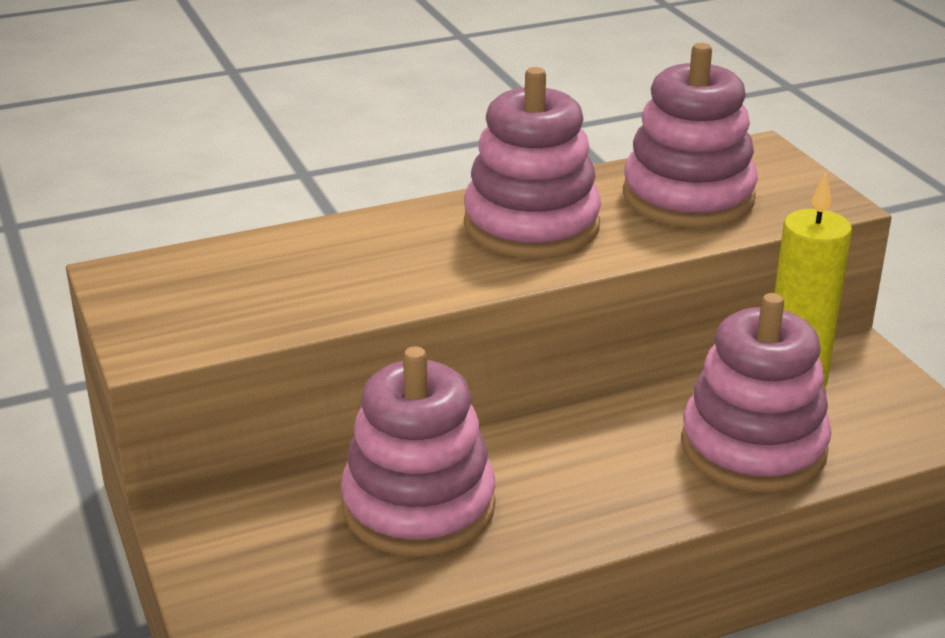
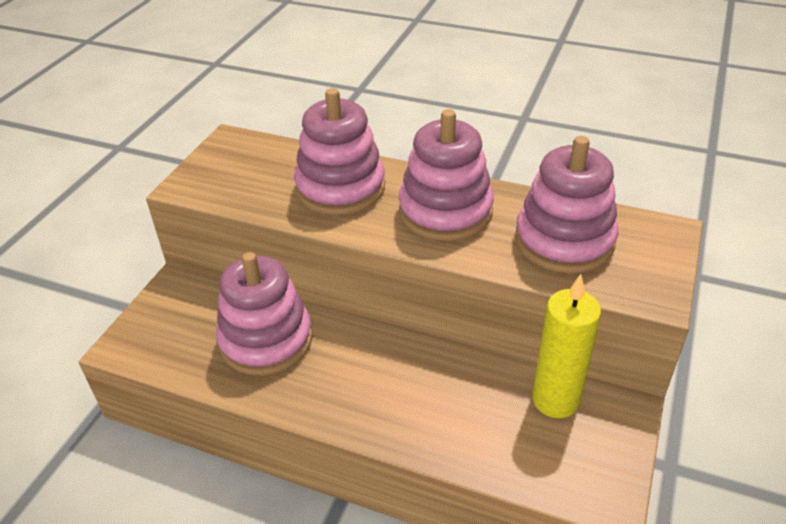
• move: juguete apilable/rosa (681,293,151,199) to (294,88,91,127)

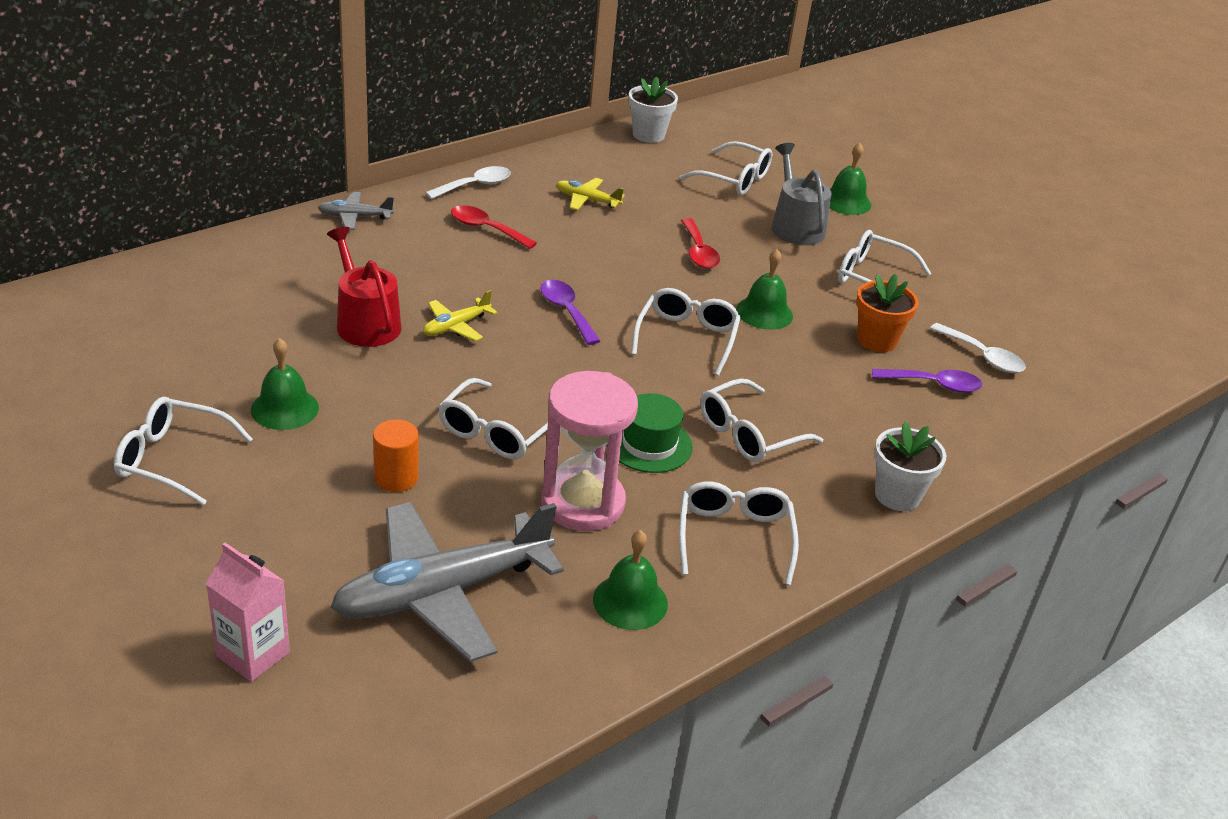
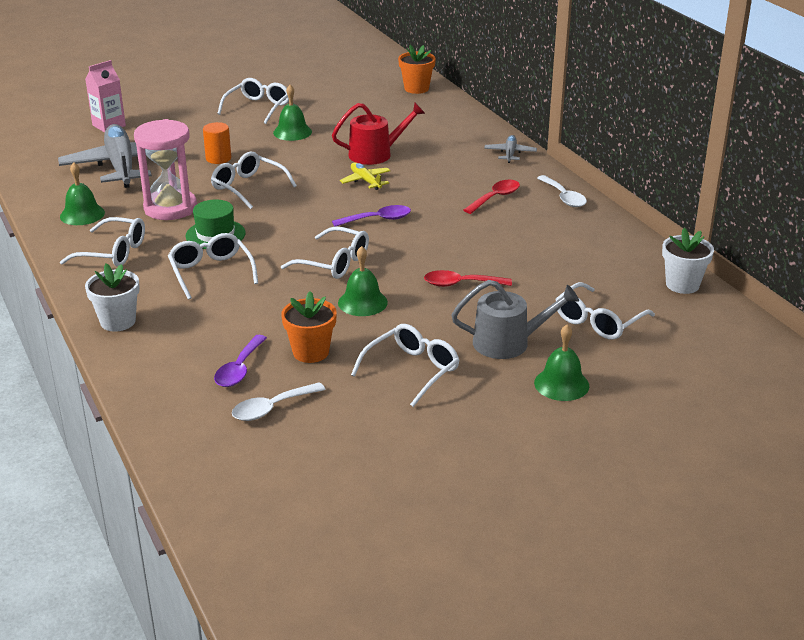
• delete: avión/amarillo (556,178,69,32)
• insert: maceta/naranja (398,45,38,49)

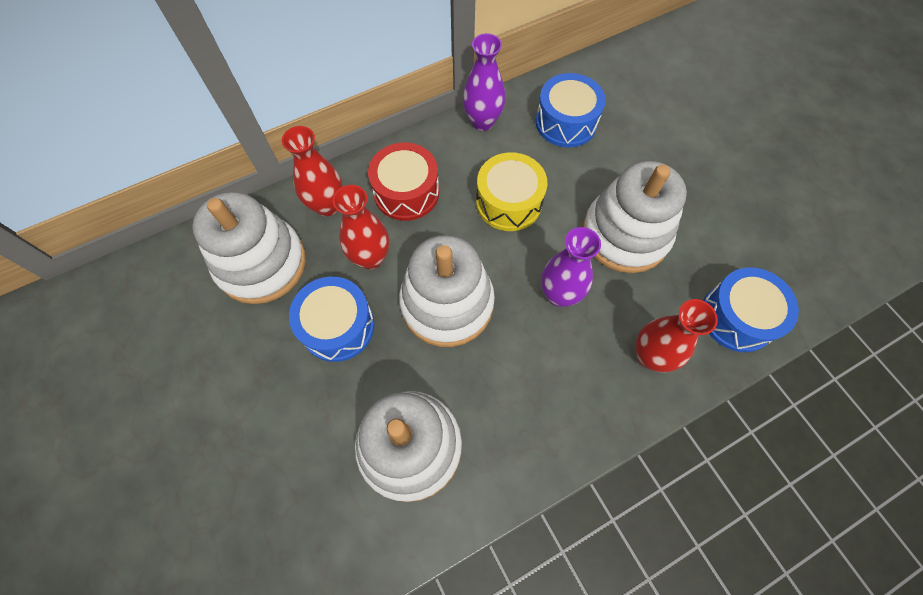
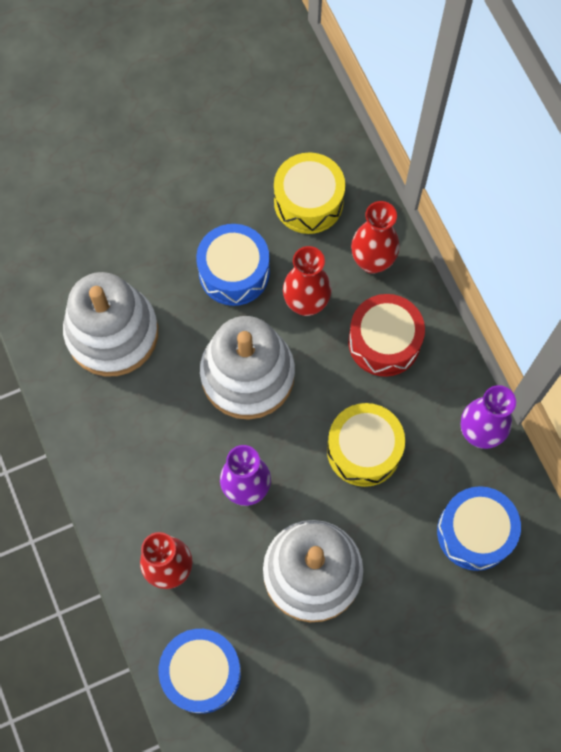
• replace: juguete apilable/blanco (192,192,114,112) to tambor/amarillo (274,152,71,82)

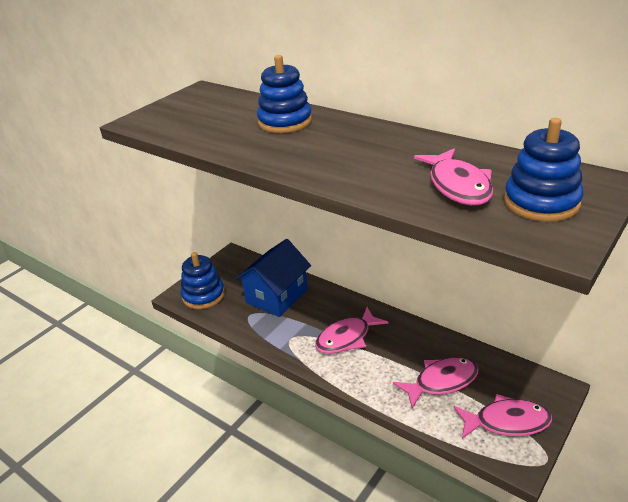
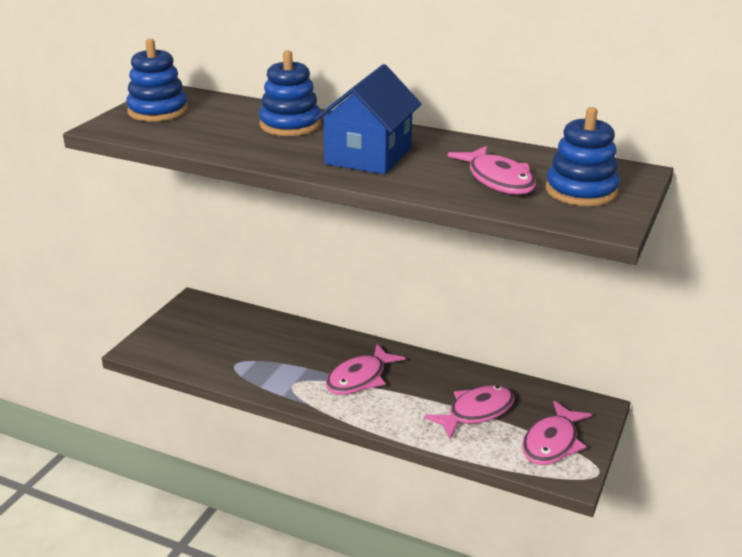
• move: casa/azul (235,239,76,78) to (314,64,107,111)
• move: juguete apilable/azul (181,252,44,57) to (126,39,62,83)
• rotate: pez/rosa (454,394,98,45) = (522,401,70,64) 135 degrees clockwise

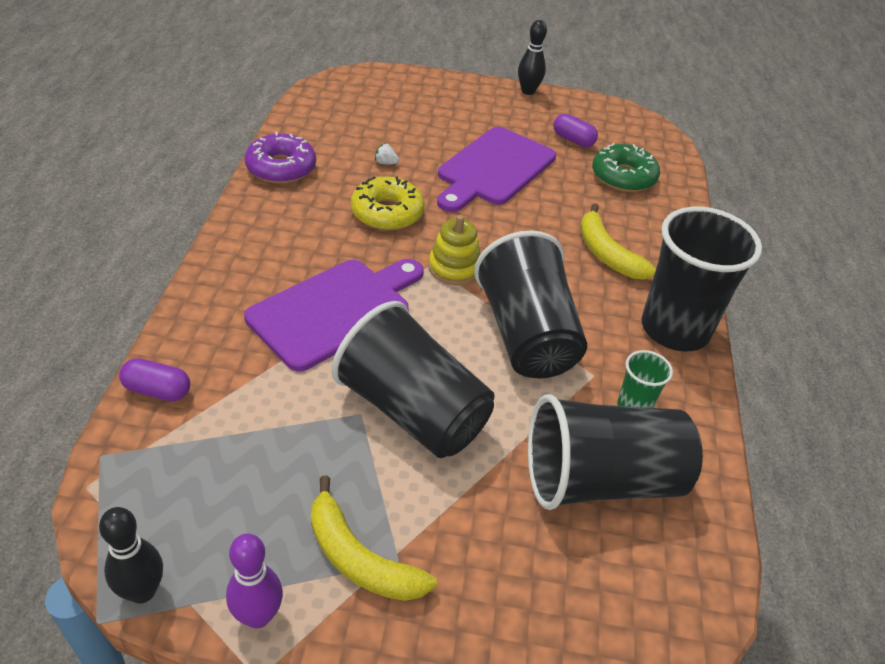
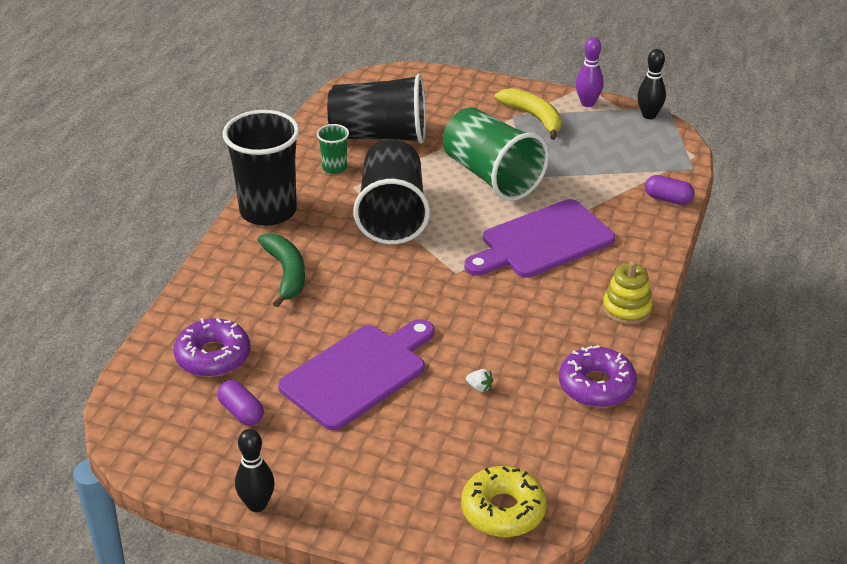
• recolor: rosquilla/verde (592,143,68,49) to rosquilla/morado (174,318,76,59)
• move: rosquilla/amarillo (351,176,74,55) to (461,466,86,71)
• recolor: plátano/amarillo (580,203,76,77) to plátano/verde (258,233,47,75)
• move: juguete apilable/amarillo (428,215,52,70) to (603,261,50,64)
• recolor: vaso/negro (332,301,162,157) to vaso/verde (443,107,106,94)

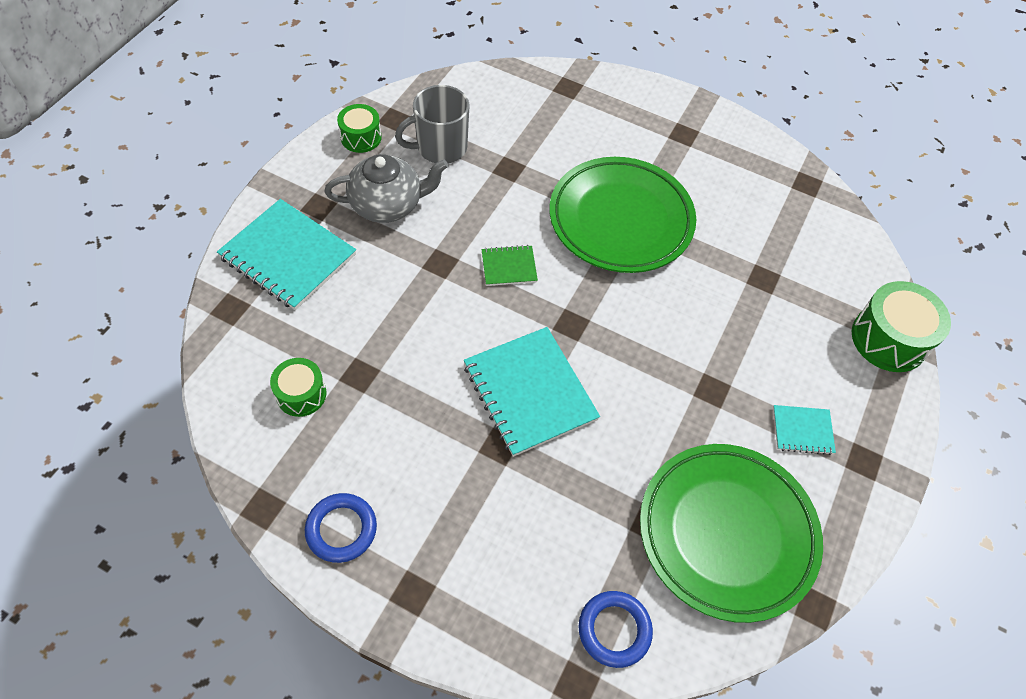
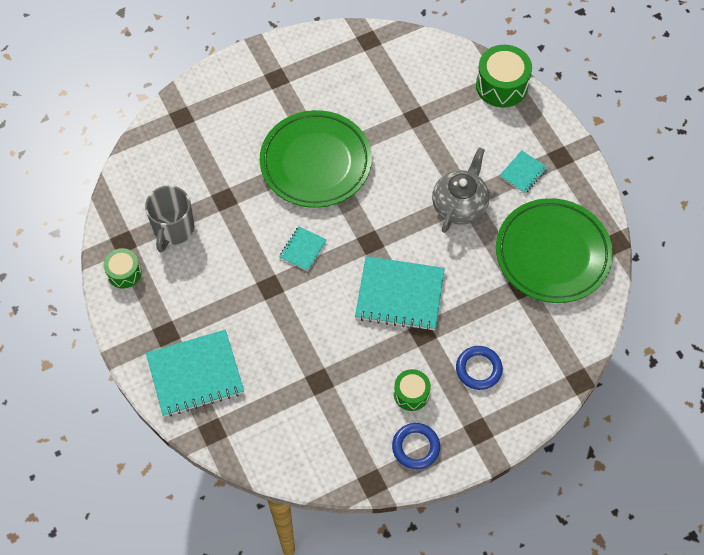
• move: tetera/gris (324,154,124,69) to (432,147,57,86)
• recolor: cuaderno/verde (481,245,57,41) to cuaderno/turquesa (279,226,48,45)
• move: tambor/verde (270,358,56,59) to (394,369,37,42)
• move: anillo/azul (578,591,75,77) to (456,346,47,44)

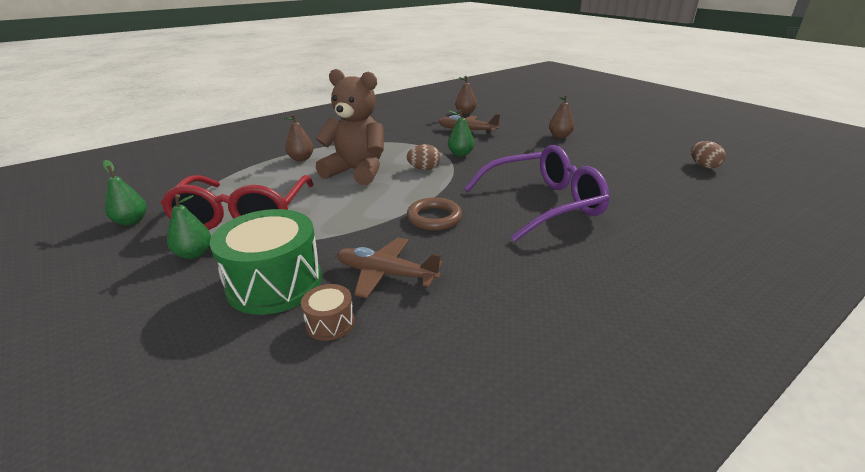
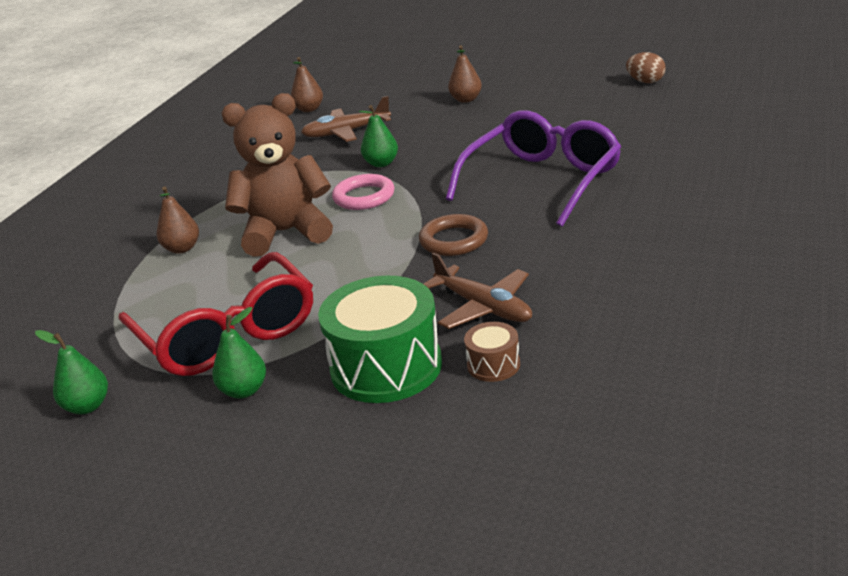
• replace: huevo/marrón (407,144,33,26) to anillo/rosa (332,174,63,36)
• rotate: avión/marrón (337,238,106,60) = (424,252,108,77) 120 degrees counterclockwise

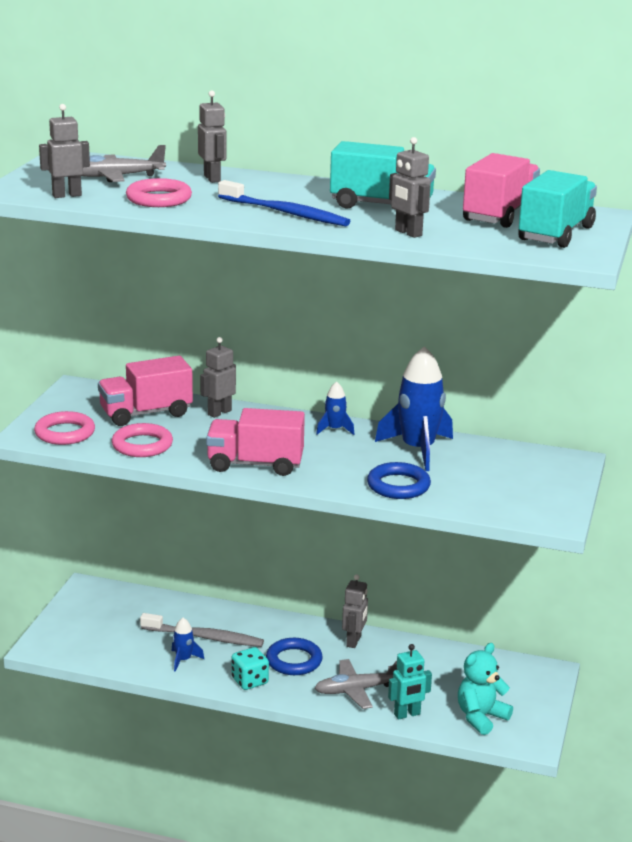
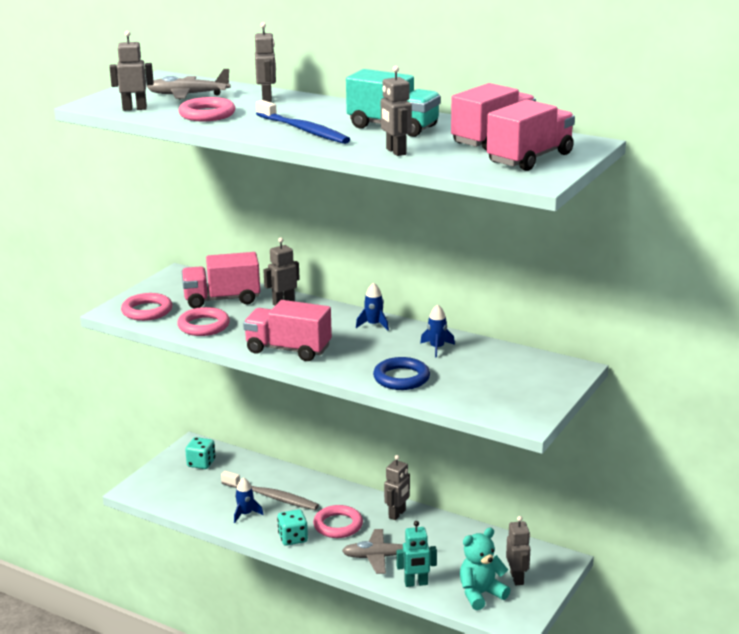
• recolor: camión/turquesa (519,170,78,78) to camión/rosa (487,99,88,72)
• resize: cohete/azul (375,346,78,125) = (420,304,35,54) x0.48
• recolor: anillo/azul (266,638,57,37) to anillo/rosa (313,505,50,33)
• insert: dado/turquesa (185,437,31,32)
• insert: robot/gris (506,516,24,69)

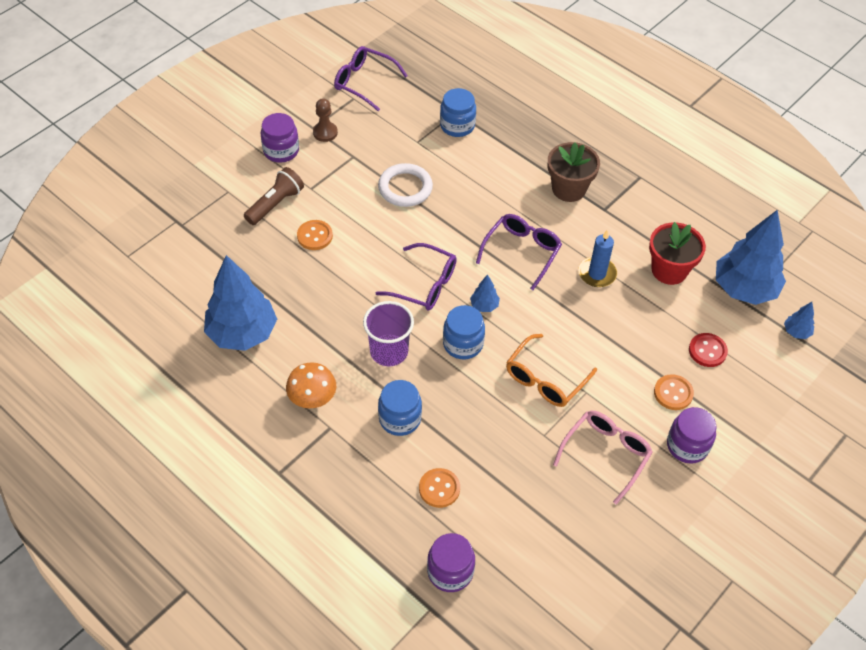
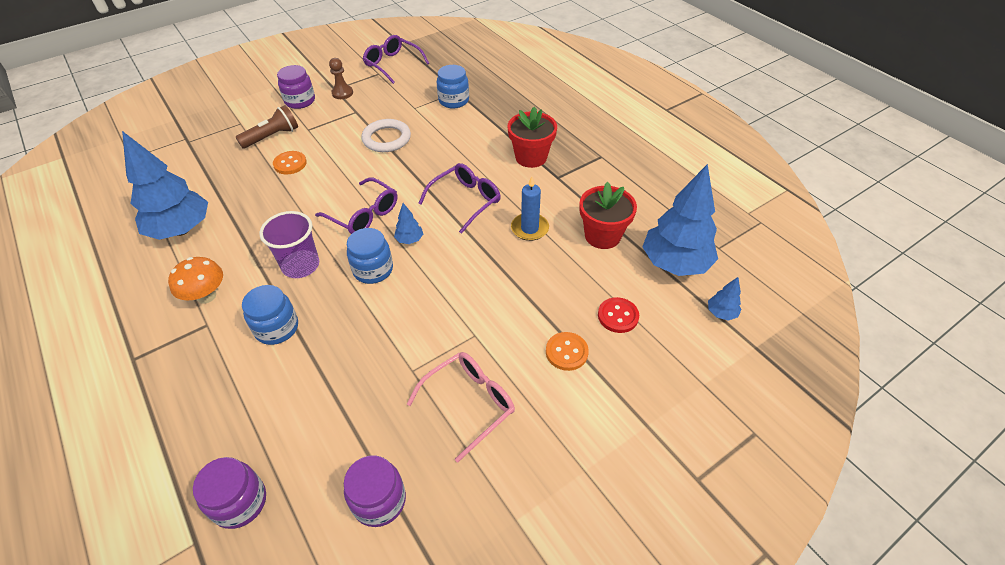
• recolor: maceta/marrón (548,142,52,60) to maceta/rojo (507,107,50,61)
• delete: gafas/naranja (506,334,91,73)
• move: tarro/morado (667,407,50,57) to (344,455,62,72)
• delete: botón/naranja (419,468,41,40)

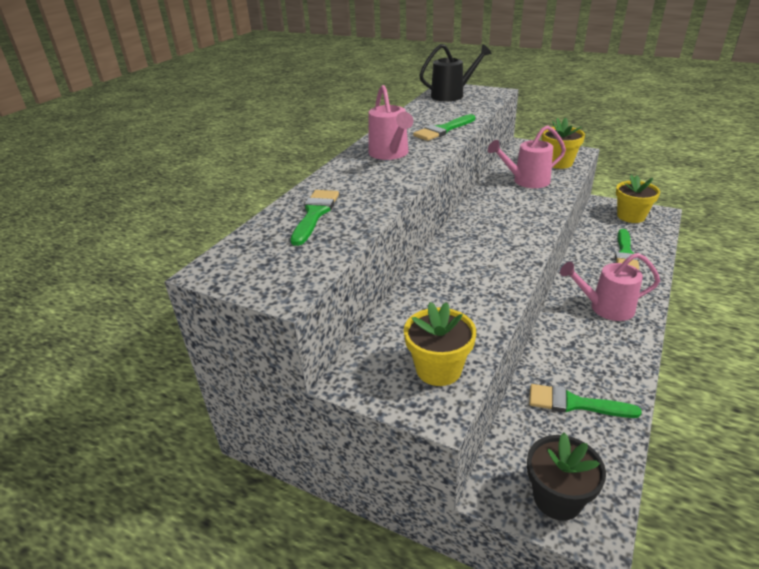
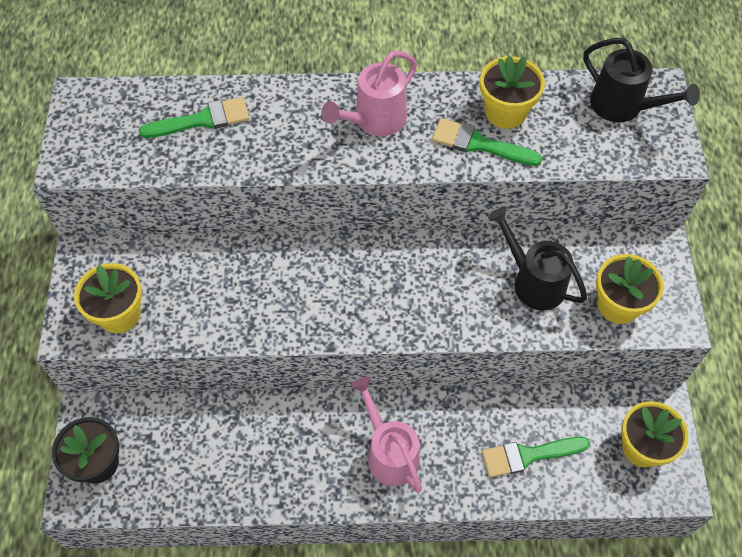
• recolor: regadera/rosa (488,125,78,63) to regadera/negro (488,207,99,103)
• delete: pincel/verde (529,384,113,34)
• insert: maceta/amarillo (480,56,65,73)

